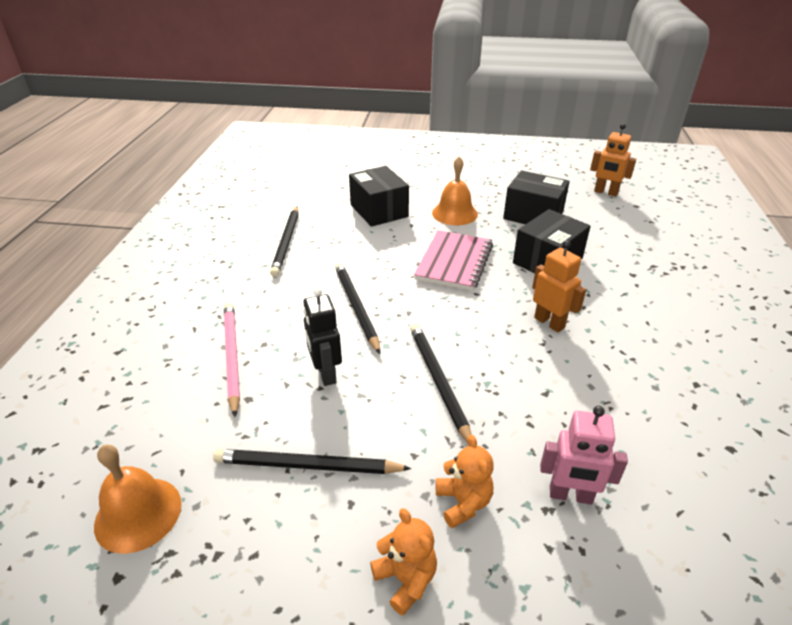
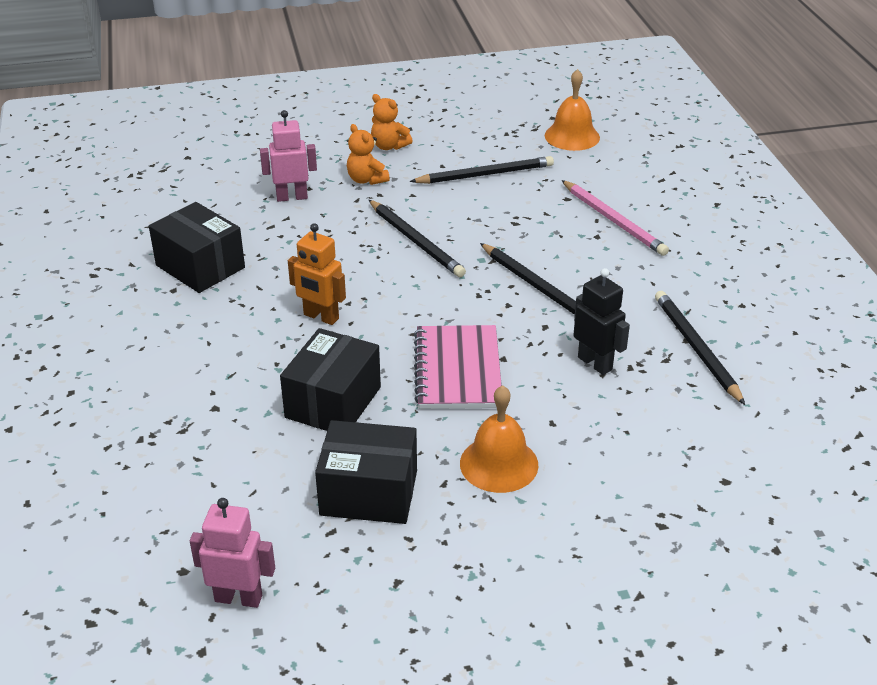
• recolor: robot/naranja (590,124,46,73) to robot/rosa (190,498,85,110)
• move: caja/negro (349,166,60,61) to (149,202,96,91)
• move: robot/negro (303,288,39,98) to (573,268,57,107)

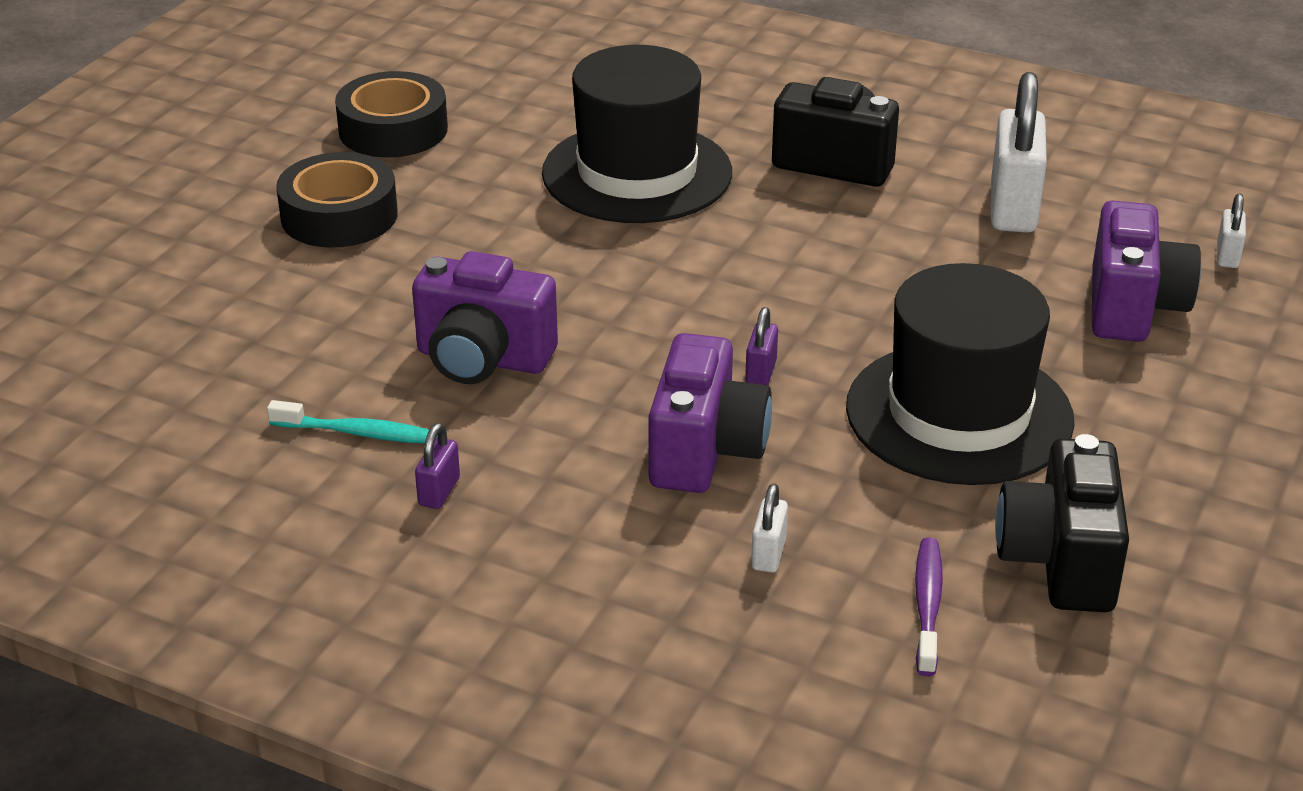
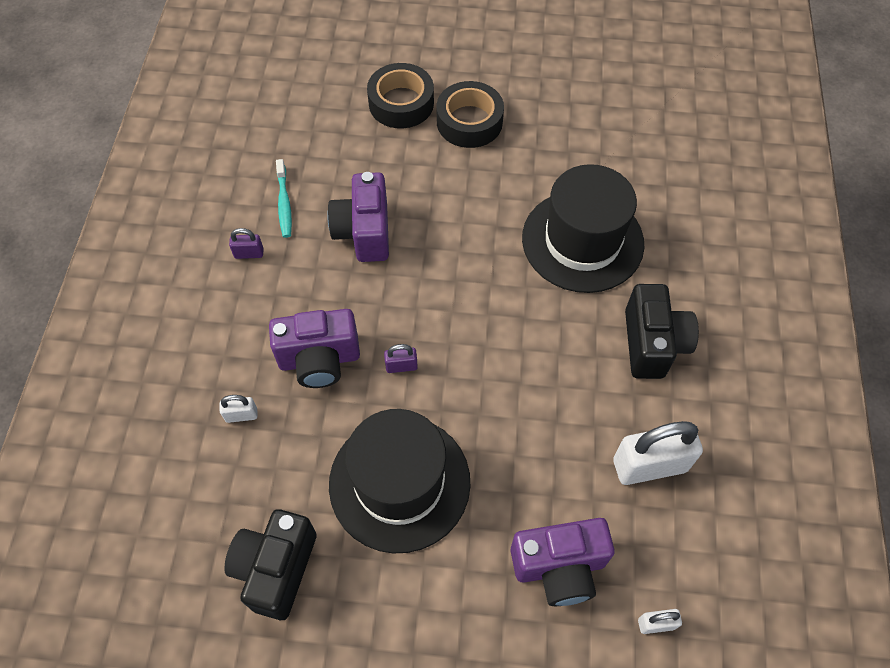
• move: cinta adhesiva/negro (335,71,113,86) to (367,63,67,65)
• rotate: cámara/negro (995,434,134,178) = (224,509,93,111) 60 degrees counterclockwise
• delete: cepillo de dientes/morado (915,537,28,139)

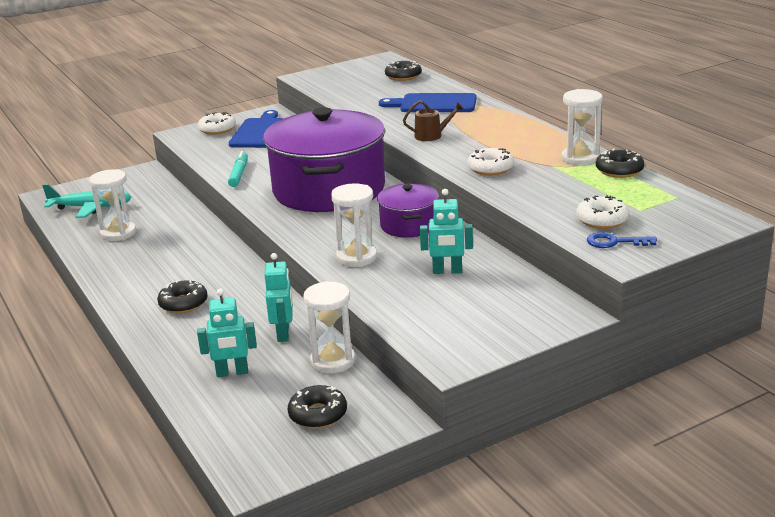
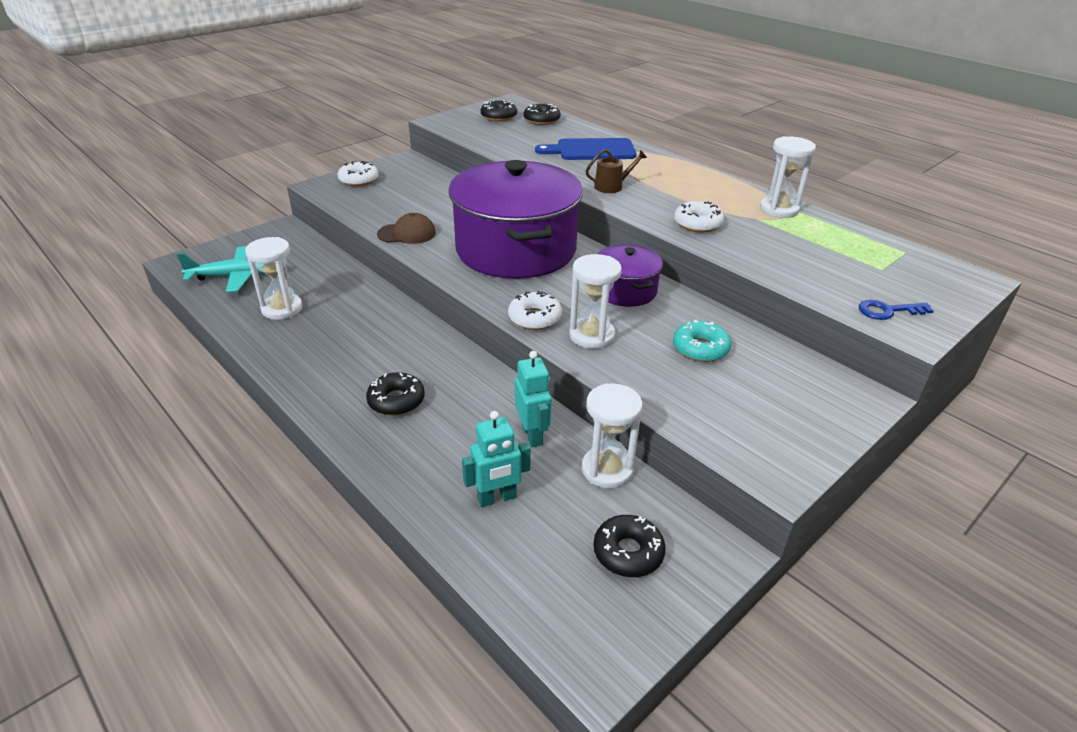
• delete: tabla de cortar/azul (229,110,55,38)
• move: rosquilla/negro (596,149,48,29) to (481,100,36,22)
• replace: rotulador/turquesa (228,151,20,36) to gorra/marrón (377,213,59,31)
• replace: robot/turquesa (420,189,53,85) to rosquilla/turquesa (673,319,58,43)
• move: rosquilla/blanco (576,195,53,34) to (508,291,54,39)

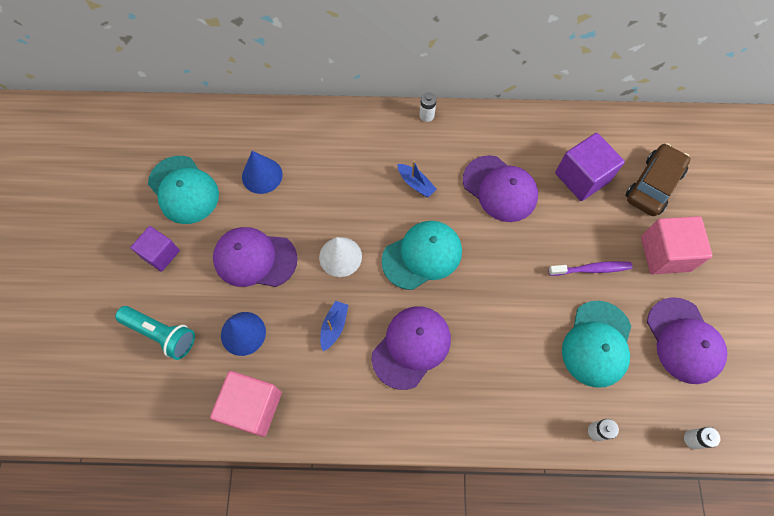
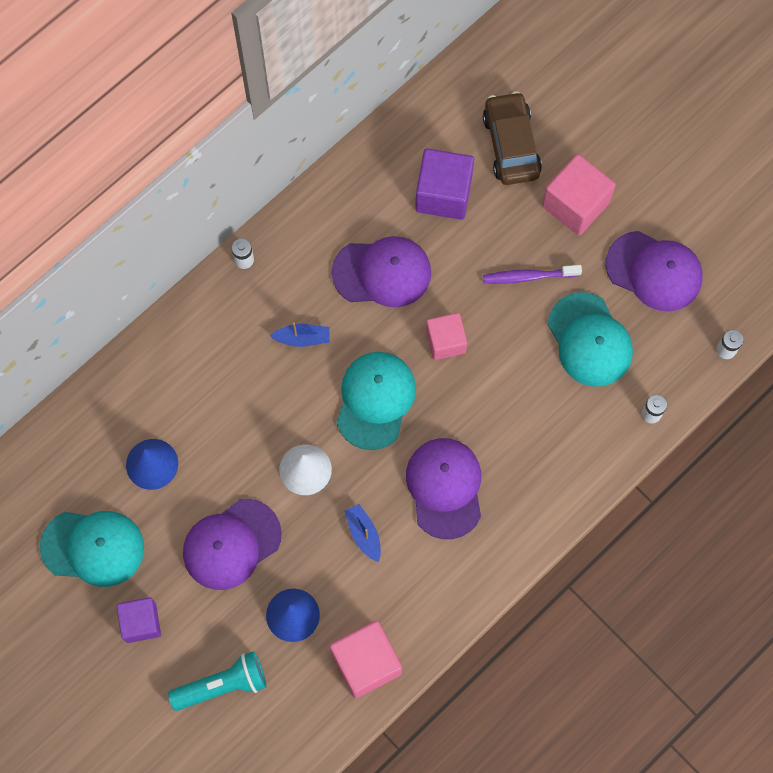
• rotate: cepillo de dientes/morado (548,261,85,15) = (483,265,99,19) 135 degrees counterclockwise
• insert: cubo/rosa (426,313,41,47)

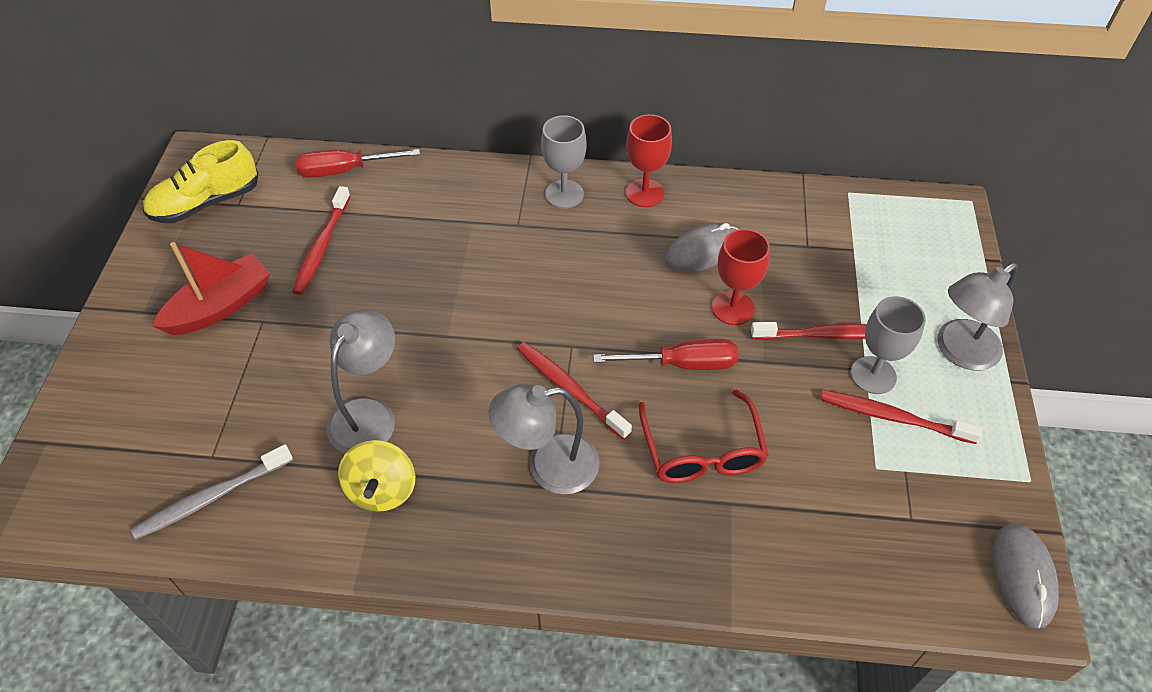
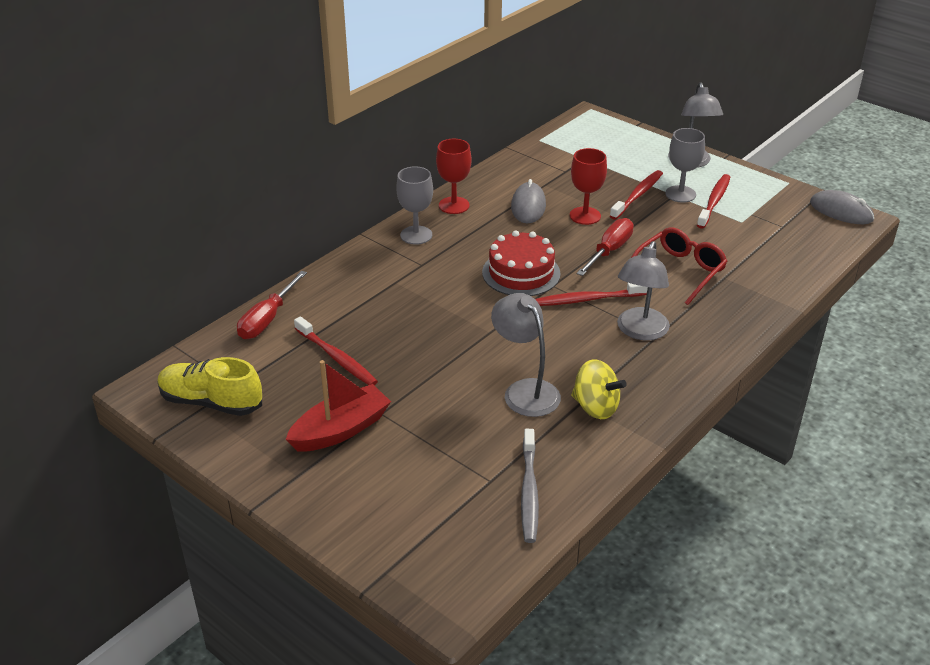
• rotate: zapato/amarillo (143,140,115,83) = (157,357,105,59) 105 degrees clockwise
• rotate: barco/rojo (152,242,119,93) = (285,360,106,91) 60 degrees clockwise
• rotate: gafas/rojo (639,389,130,94) = (631,228,97,77) 75 degrees counterclockwise
• rotate: cepillo de dientes/rojo (820,390,163,54) = (697,174,33,55) 150 degrees clockwise
• insert: tarta/rojo (482,230,79,66)

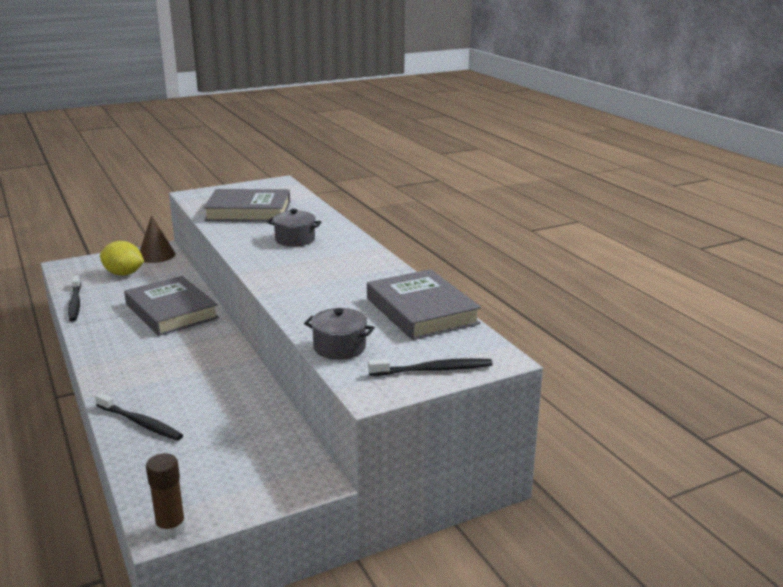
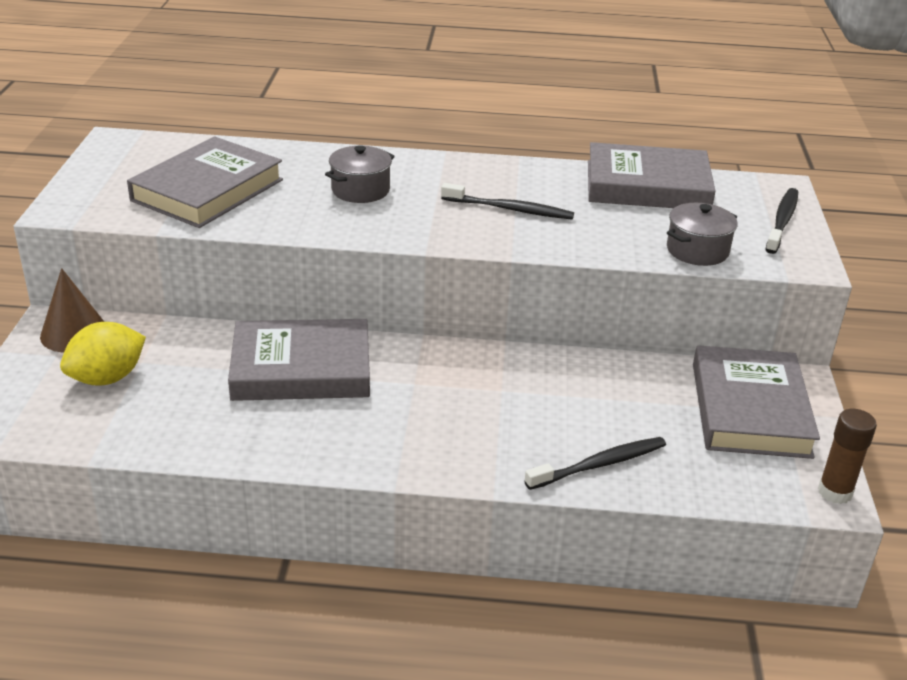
• move: cepillo de dientes/negro (68,276,13,46) to (441,183,133,36)
• insert: libro/gris (693,345,127,114)

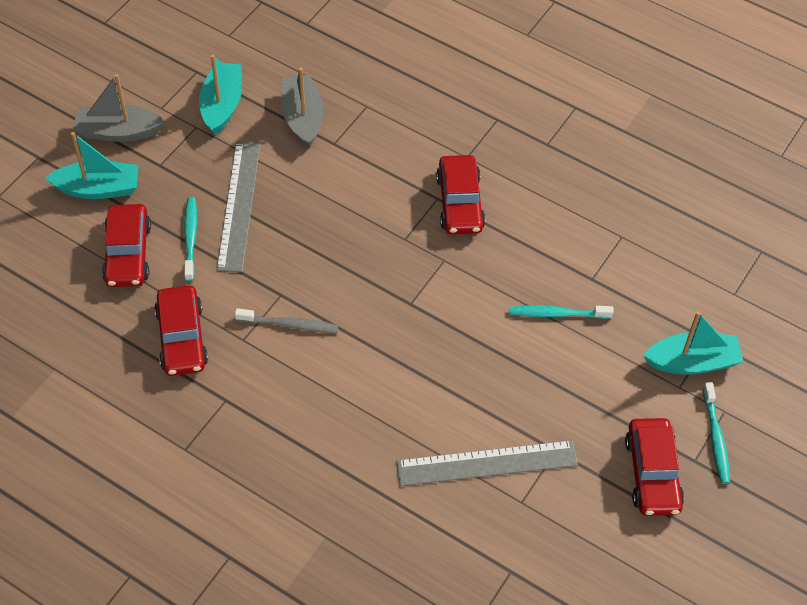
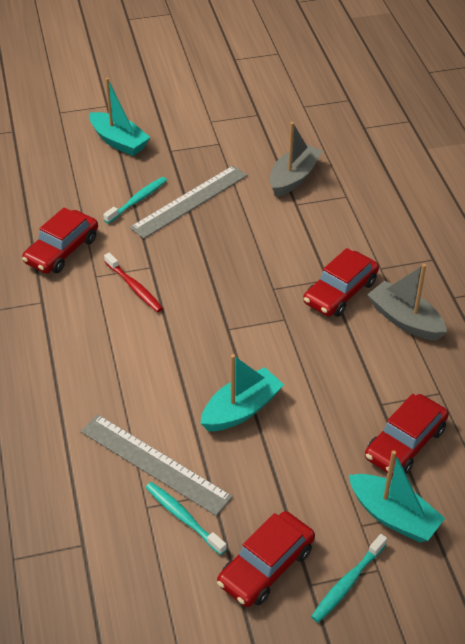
• move: barco/turquesa (199,54,43,81) to (201,354,83,77)
• move: barco/gris (73,74,92,68) to (367,264,80,77)
• move: coche/rojo (102,204,49,83) to (365,394,84,82)
• move: cepillo de dientes/turquesa (509,305,105,14) to (145,482,82,73)
• recolor: cepillo de dientes/gris (235,308,104,25) to cepillo de dientes/rojo (104,253,59,59)

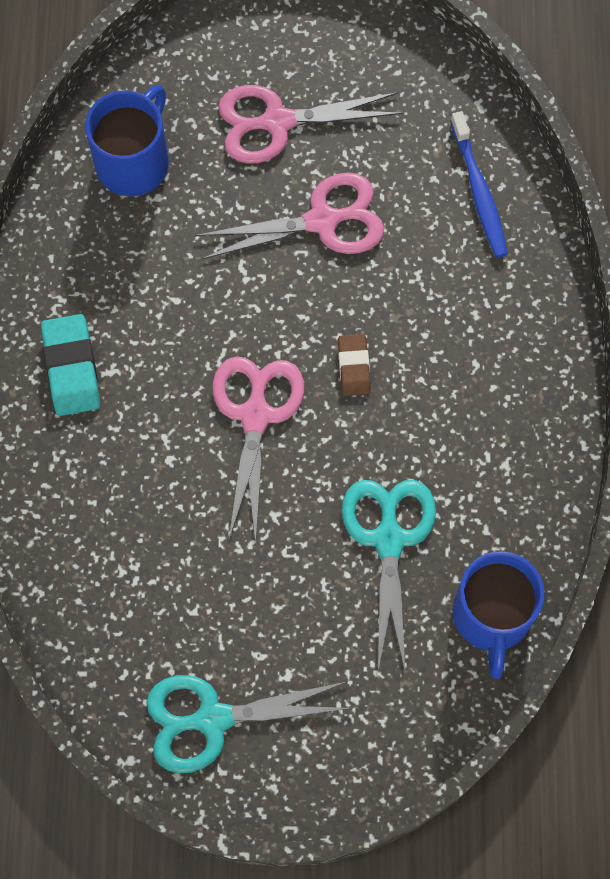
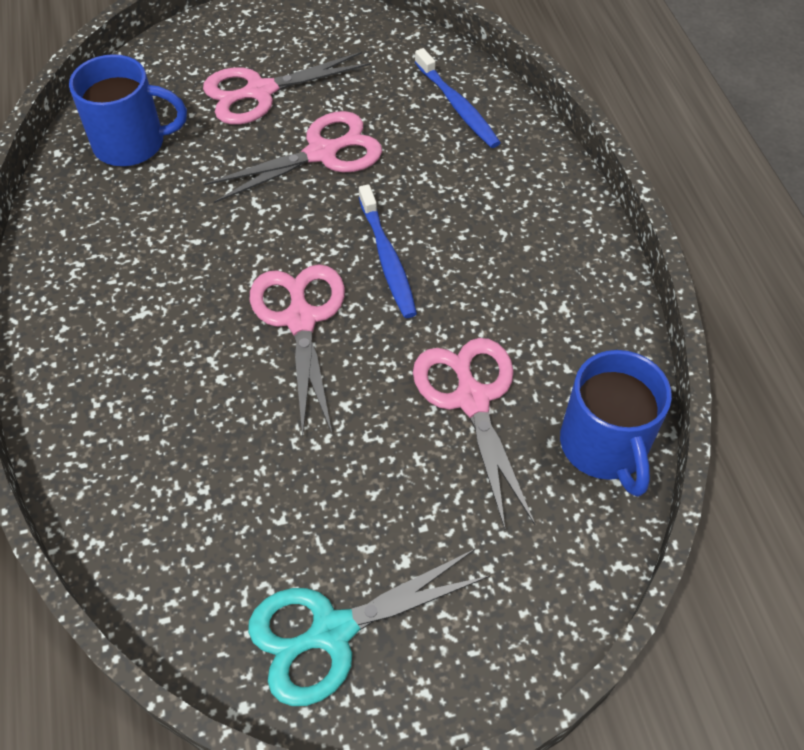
• rotate: taza/azul (85,85,84,111) = (69,54,118,112) 75 degrees clockwise
• delete: goma de borrar/turquesa (41,314,59,102)
• replace: goma de borrar/marrón (338,334,33,62) to cepillo de dientes/azul (359,184,58,134)
• recolor: tijeras/turquesa (342,480,94,193) to tijeras/rosa (413,338,122,193)

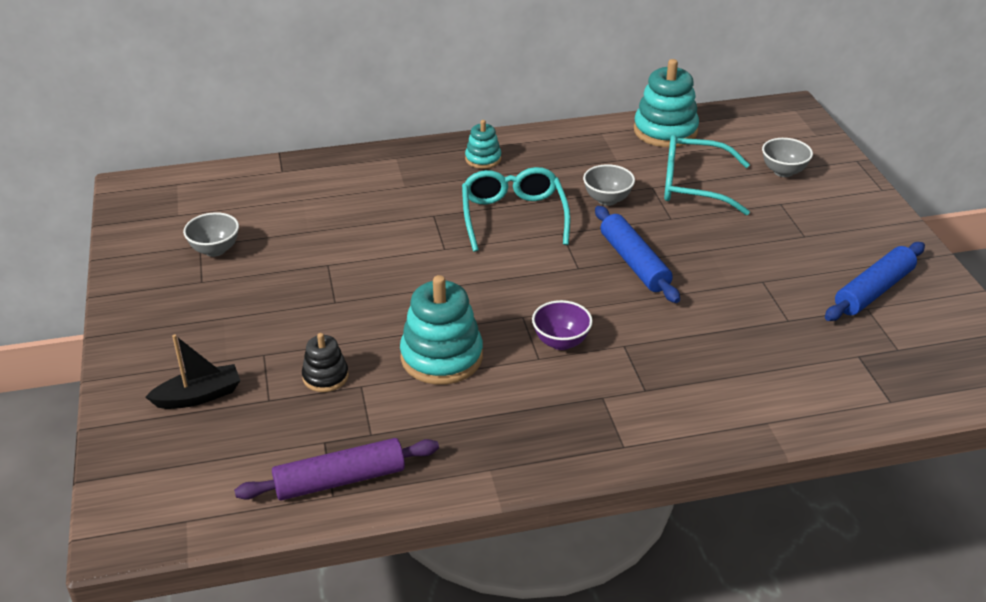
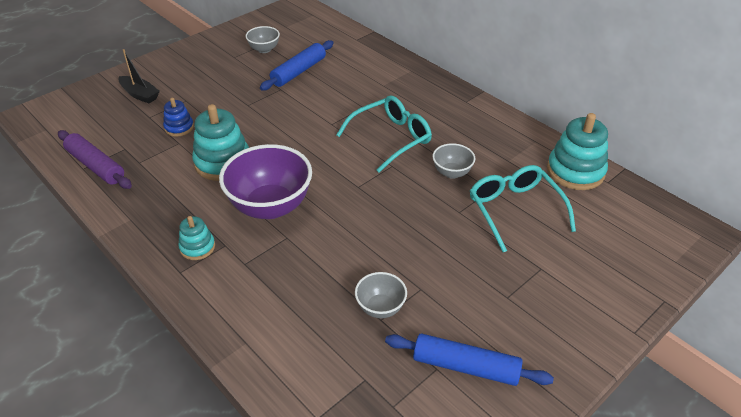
• move: juguete apilable/turquesa (465,120,36,49) to (178,216,37,44)
• move: cuenco/gris (762,138,51,39) to (355,272,52,46)
• move: rodillo/azul (595,206,85,97) to (260,40,74,51)
• resize: cuenco/morado (532,300,61,50) = (219,144,93,75) x2.00
• recolor: juguete apilable/negro (302,333,47,59) to juguete apilable/azul (163,98,31,39)

